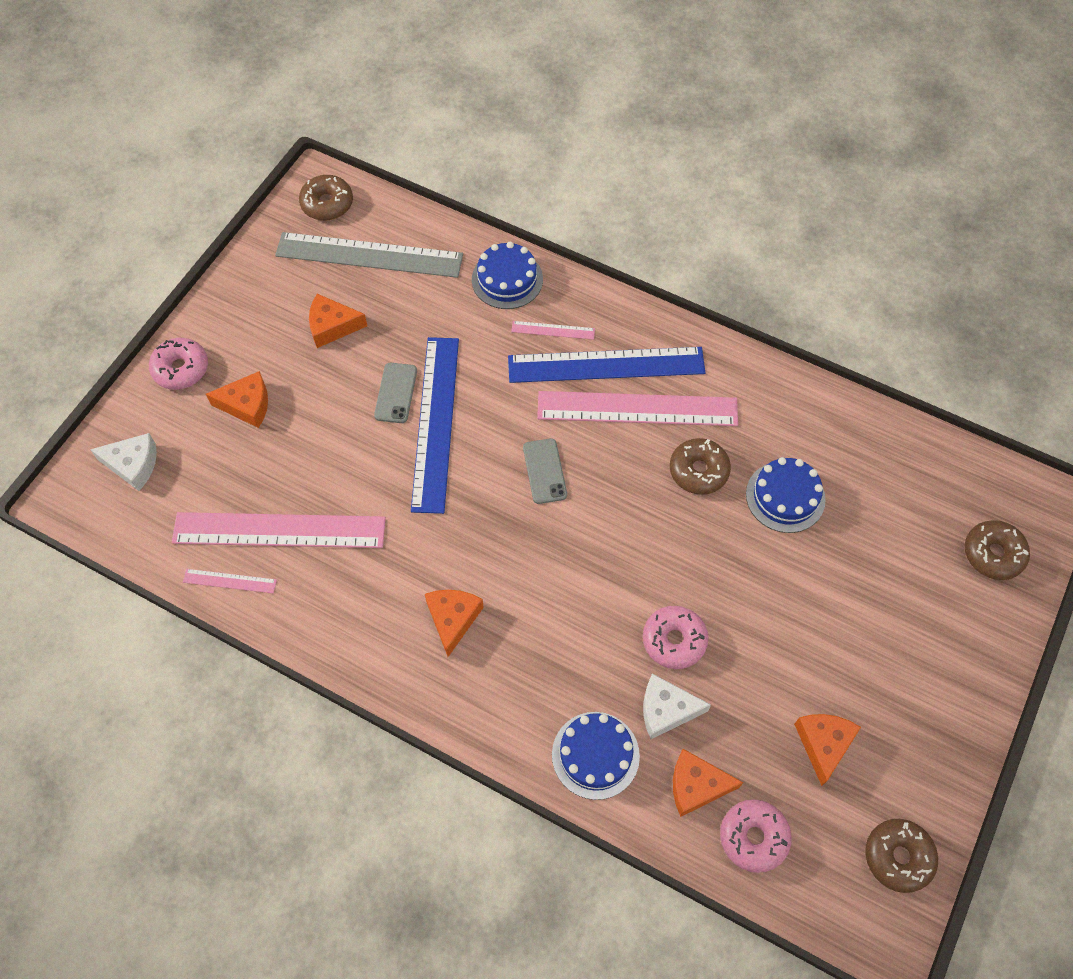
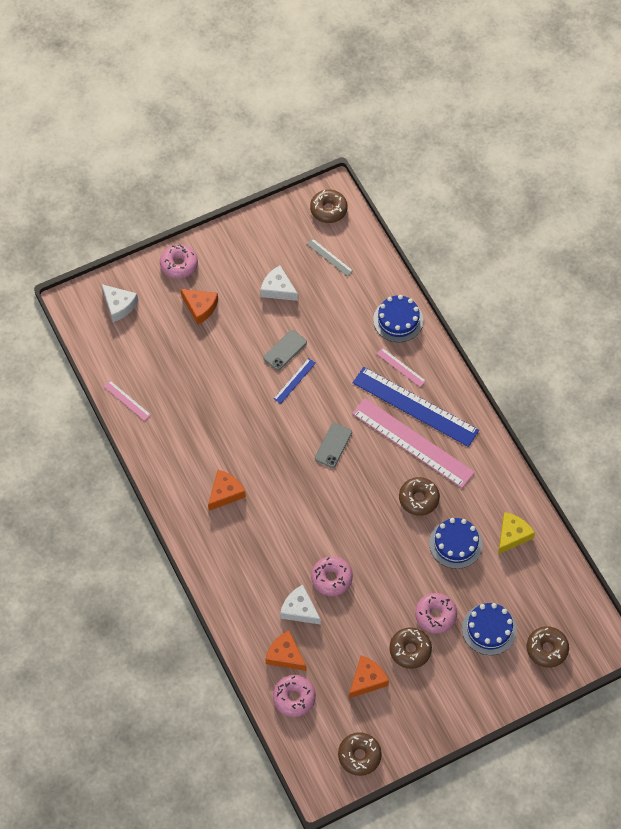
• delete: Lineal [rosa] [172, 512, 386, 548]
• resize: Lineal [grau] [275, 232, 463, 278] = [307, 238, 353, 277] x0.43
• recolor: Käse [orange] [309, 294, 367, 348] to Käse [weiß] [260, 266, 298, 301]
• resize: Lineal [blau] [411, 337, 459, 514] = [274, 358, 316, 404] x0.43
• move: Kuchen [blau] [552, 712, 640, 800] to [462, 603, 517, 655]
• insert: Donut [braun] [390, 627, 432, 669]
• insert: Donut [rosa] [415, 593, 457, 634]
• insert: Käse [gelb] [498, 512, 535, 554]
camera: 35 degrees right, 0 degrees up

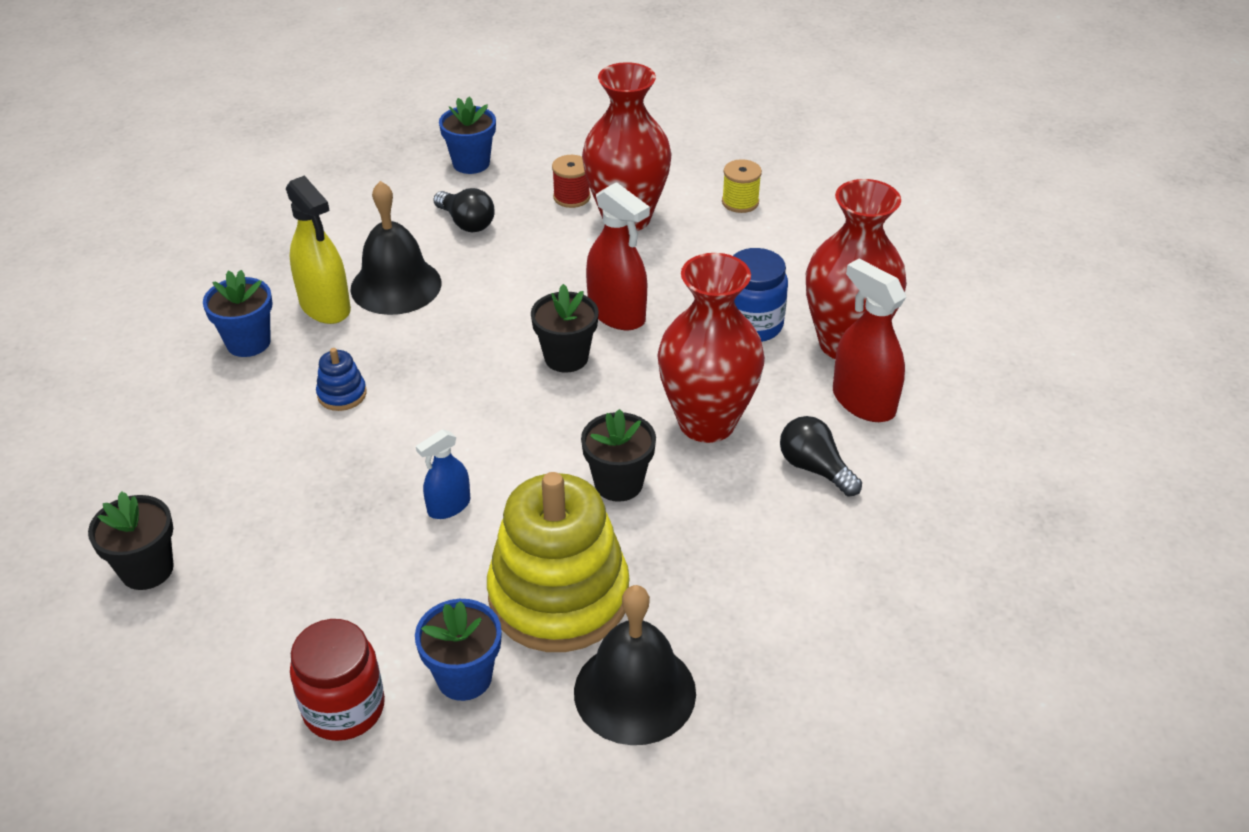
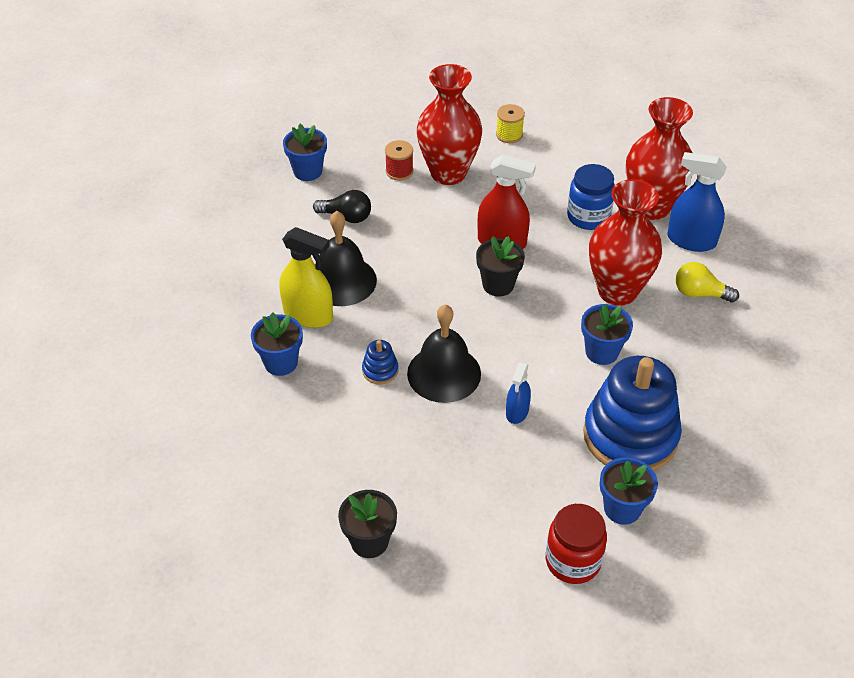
• recolor: Stapelspielzeug [gelb] [487, 472, 630, 652] to Stapelspielzeug [blau] [583, 356, 682, 471]
• move: Glocke [schwarz] [574, 585, 696, 745] to [407, 304, 481, 403]
• recolor: Blumentopf [schwarz] [581, 409, 656, 502] to Blumentopf [blau] [581, 304, 633, 365]
• recolor: Glühbirne [schwarz] [780, 416, 862, 497] to Glühbirne [gelb] [676, 262, 739, 303]
• recolor: Sprühflasche [rot] [833, 259, 906, 422] to Sprühflasche [blau] [667, 152, 727, 252]
camera: 30 degrees left, 5 degrees up

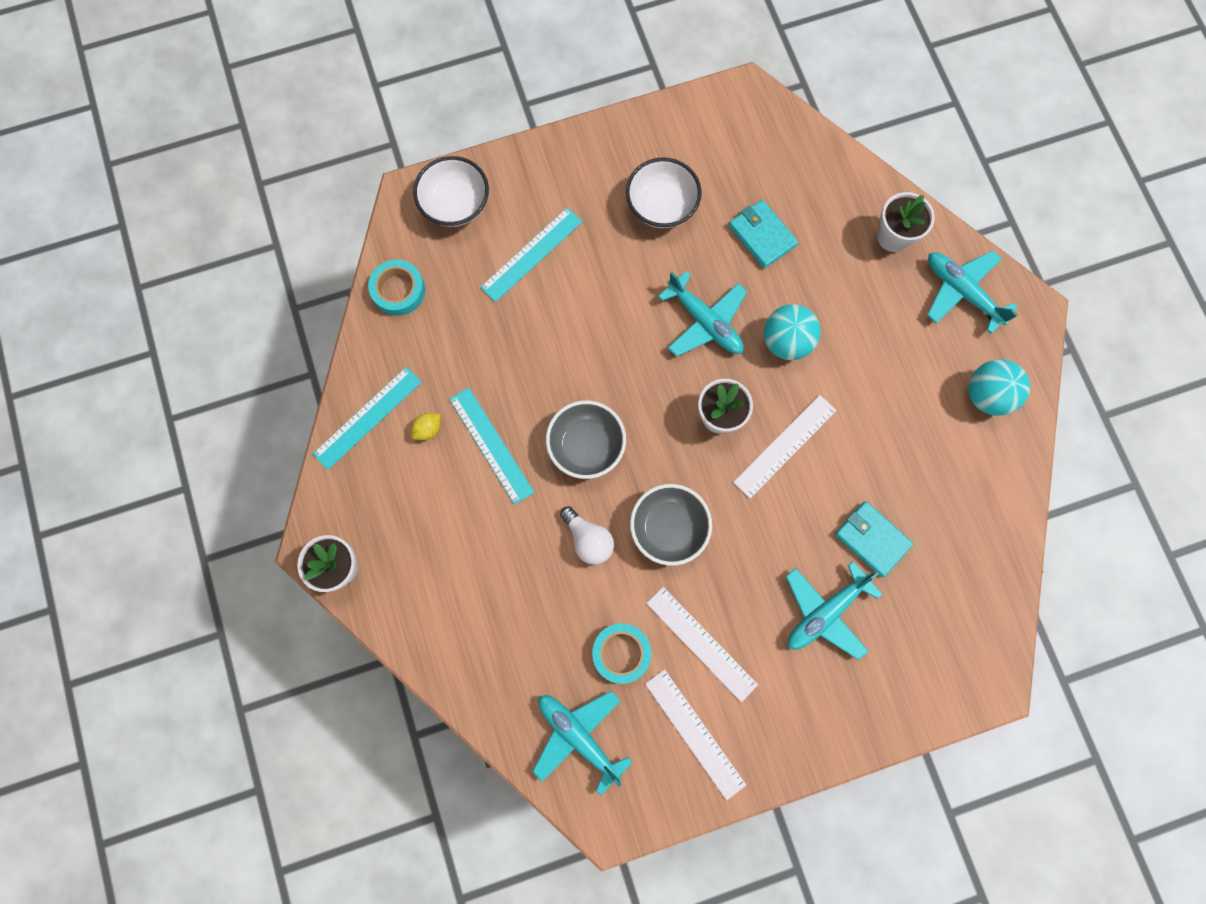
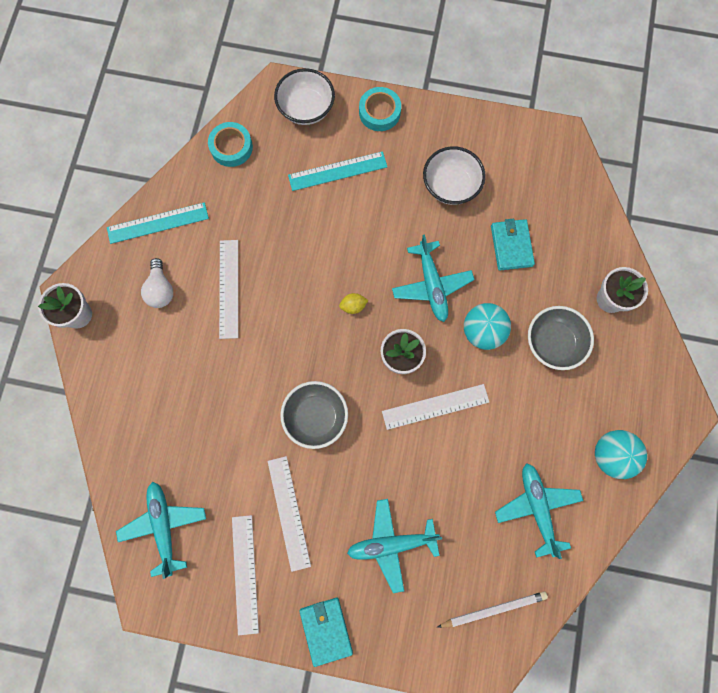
• move: Zitrone [gelb] [411, 413, 440, 440] to [339, 293, 368, 314]
• recolor: Lineal [türkis] [449, 387, 534, 505] to Lineal [weiß] [219, 240, 238, 339]
• move: Schüssel [grau] [546, 400, 626, 479] to [528, 306, 594, 370]
• move: Glühbirne [weiß] [560, 506, 614, 565] to [141, 258, 173, 308]
• move: Klebeband [türkis] [592, 623, 651, 684] to [359, 87, 401, 131]
• move: Geldbörse [türkis] [835, 501, 913, 577] to [299, 597, 353, 667]
• move: Flugzeug [türkis] [927, 251, 1018, 334] to [495, 464, 583, 559]
• insert: Bleistift [weiß] [437, 591, 548, 628]
camera: 30 degrees right, 0 degrees up

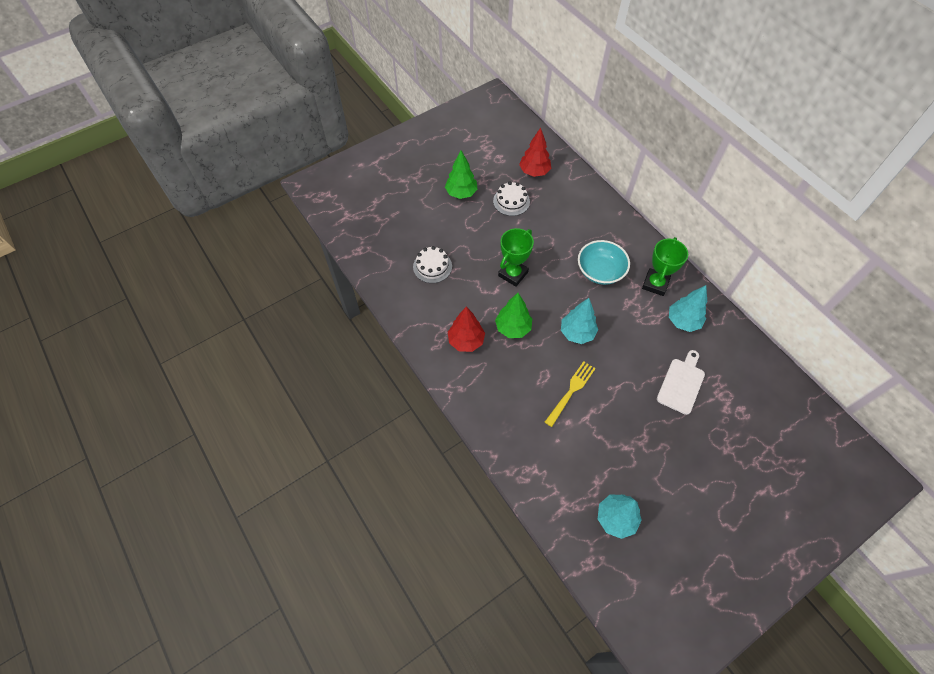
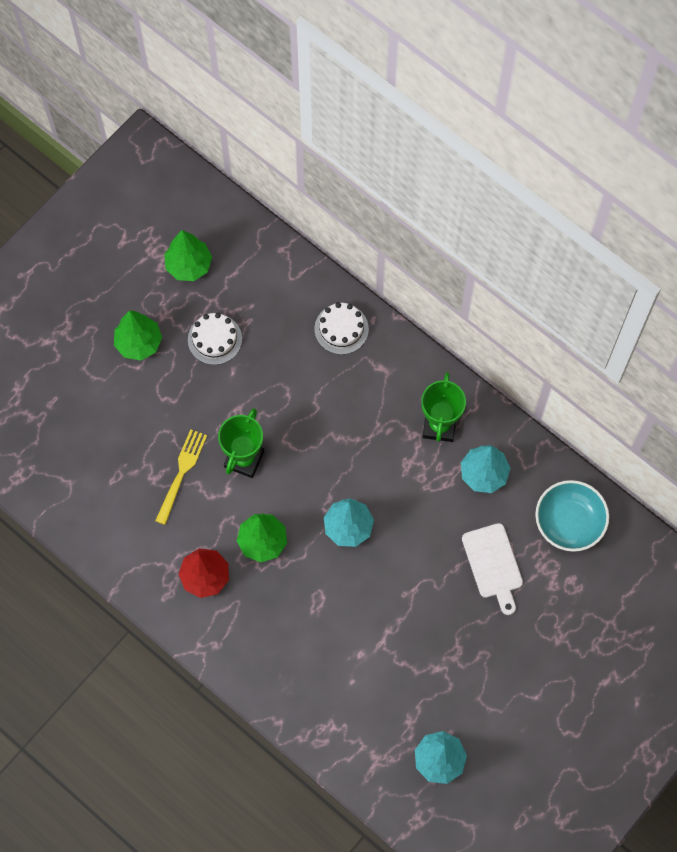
• move: Kuchen [weiß] [413, 246, 452, 283] to [314, 302, 369, 355]
• delete: Baum [rot] [519, 128, 551, 177]
• move: Gabel [gelb] [545, 361, 596, 427] to [155, 429, 207, 525]
• move: Schüssel [türkis] [578, 240, 630, 285] to [535, 480, 609, 552]
• rotate: Schneidebrett [weiß] [657, 350, 705, 415] = [462, 523, 523, 615] 150 degrees clockwise
• insert: Baum [grün] [164, 230, 212, 281]
camera: 15 degrees left, 10 degrees up

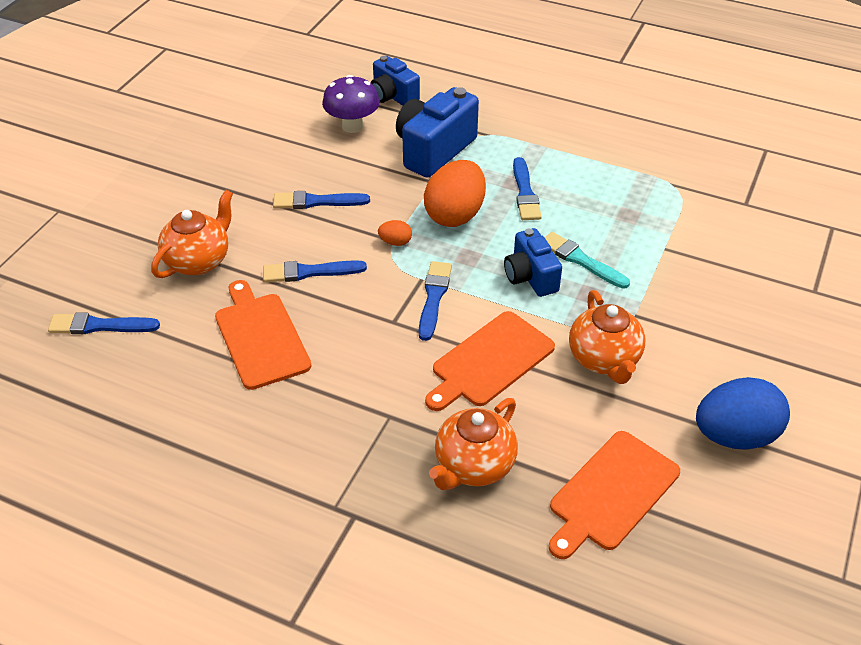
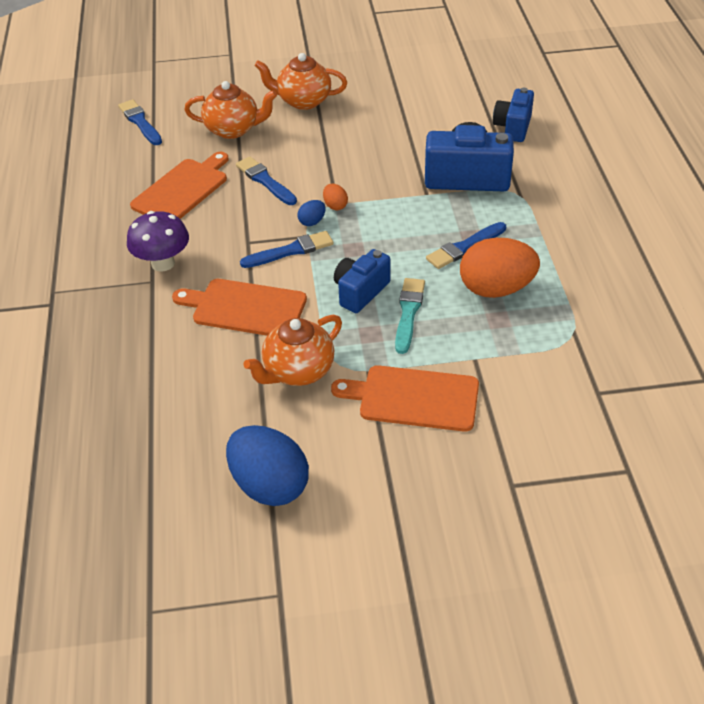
• delete: Pinsel [blau] [273, 191, 370, 209]
• move: Pilz [lila] [322, 75, 380, 133] to [127, 211, 189, 272]
• move: Ei [orange] [424, 160, 486, 227] to [460, 238, 540, 298]
• move: Teekanne [orange] [429, 398, 518, 490] to [255, 53, 347, 110]
• move: Schneidebrett [orange] [549, 431, 680, 559] to [331, 365, 479, 432]
• insert: Ei [blau] [298, 200, 326, 226]
camera: 60 degrees right, 0 degrees up

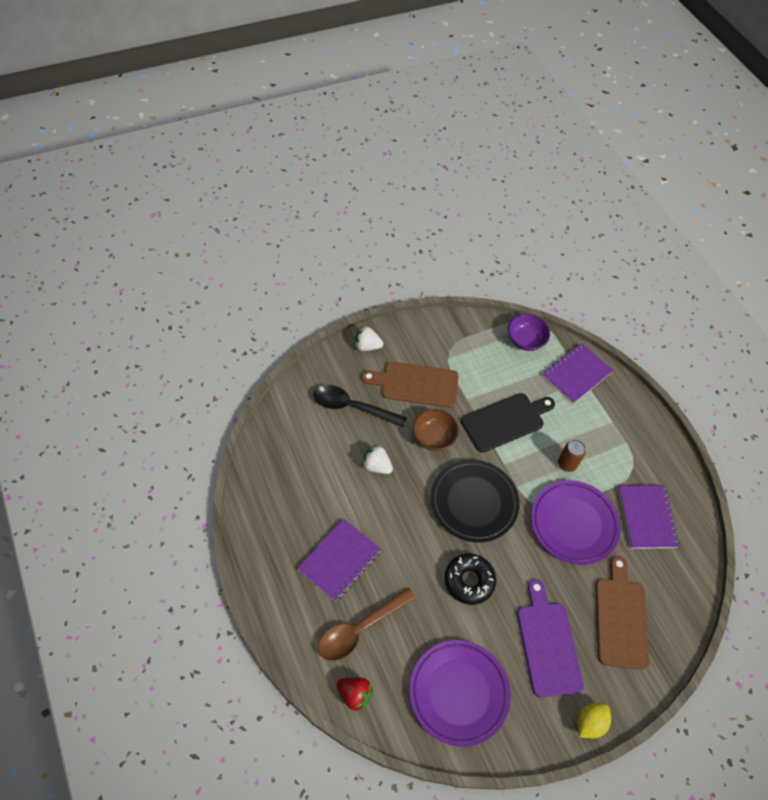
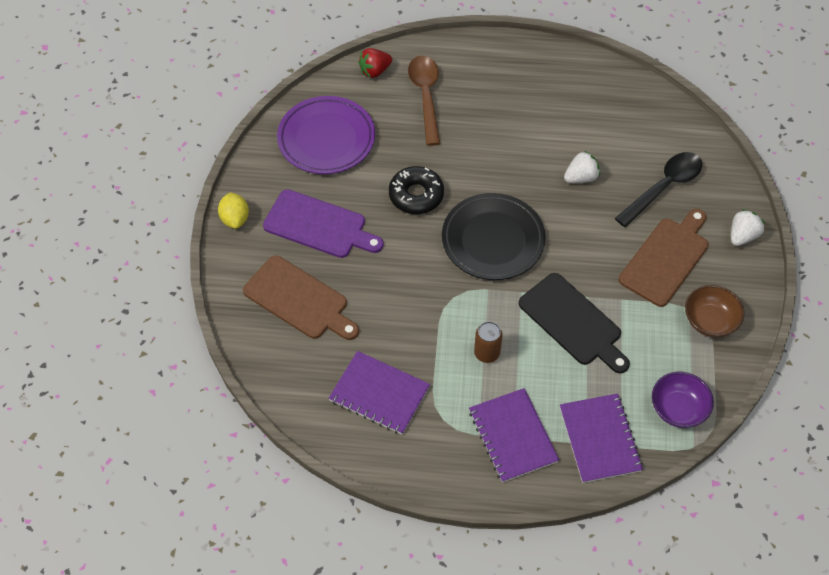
• move: Notizbuch [lila] [297, 519, 381, 602] to [469, 388, 559, 483]
• move: Schüssel [braun] [413, 409, 459, 451] to [685, 285, 744, 337]
• rotate: Schneidebrett [schwarz] [461, 393, 555, 453] = [519, 273, 630, 373] 45 degrees counterclockwise
• delete: Teller [lila] [531, 480, 621, 565]
camera: 125 degrees right, 0 degrees up

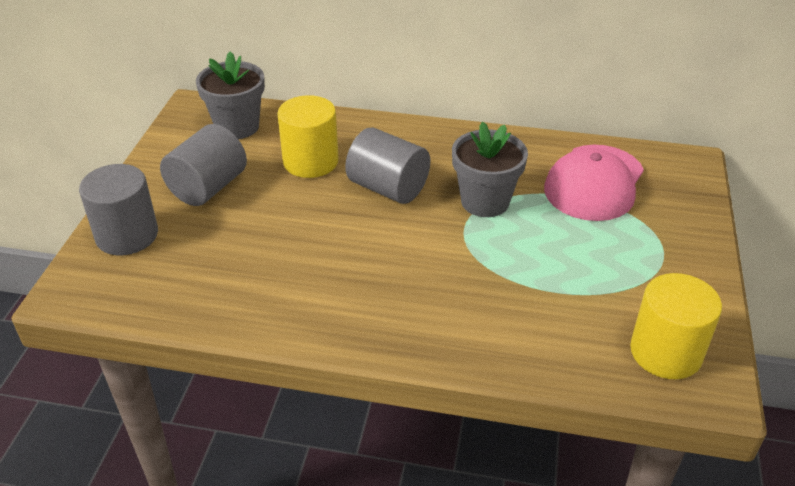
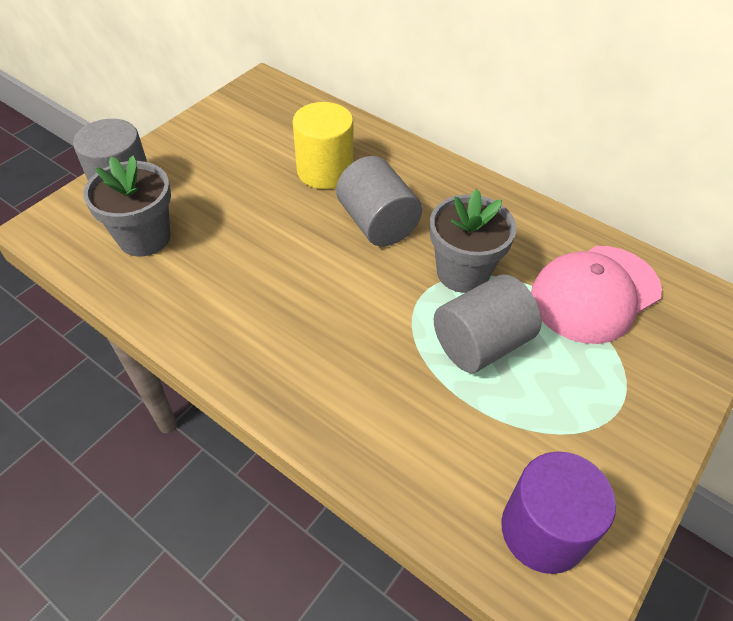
• move: Vollzylinder [grau] [160, 124, 247, 206] to [434, 274, 542, 373]
• move: Blumentopf [grau] [196, 51, 265, 139] to [83, 156, 171, 257]
• recolor: Vollzylinder [gelb] [630, 273, 722, 379] to Vollzylinder [lila] [501, 451, 616, 574]
camera: 25 degrees right, 10 degrees up

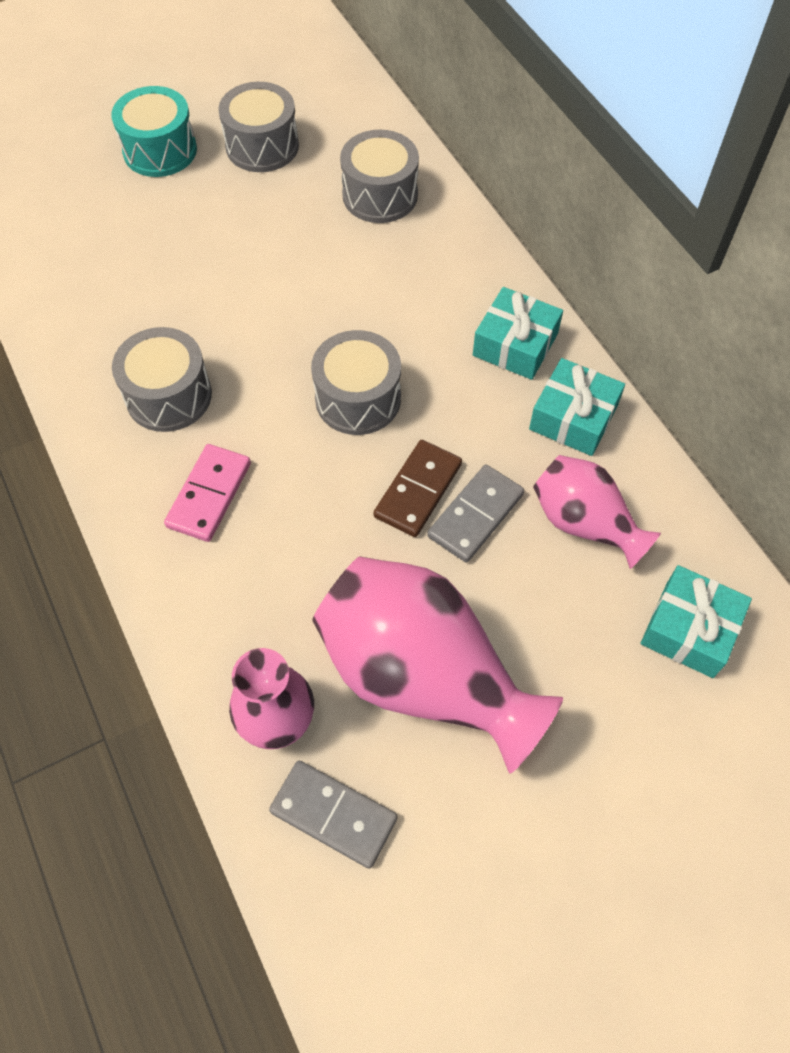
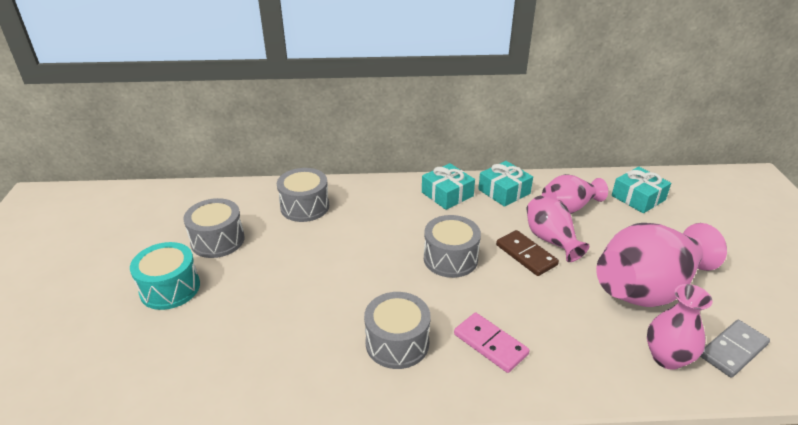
• replace: Dominostein [grau] [427, 464, 524, 562] to Vase [rosa] [526, 195, 589, 262]
camera: 65 degrees left, 25 degrees down

